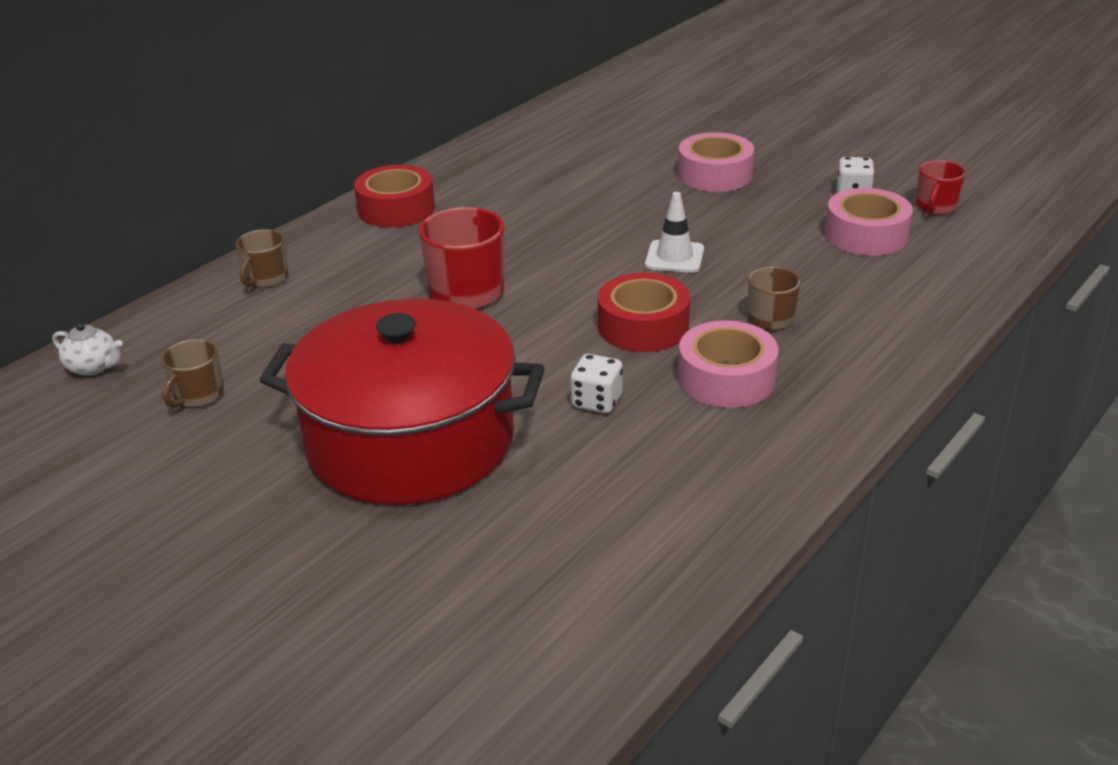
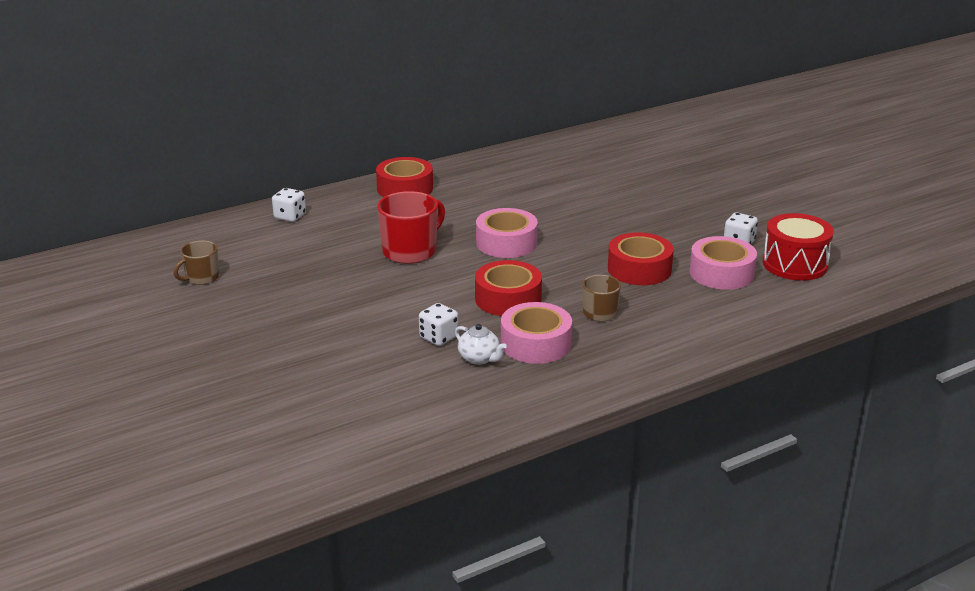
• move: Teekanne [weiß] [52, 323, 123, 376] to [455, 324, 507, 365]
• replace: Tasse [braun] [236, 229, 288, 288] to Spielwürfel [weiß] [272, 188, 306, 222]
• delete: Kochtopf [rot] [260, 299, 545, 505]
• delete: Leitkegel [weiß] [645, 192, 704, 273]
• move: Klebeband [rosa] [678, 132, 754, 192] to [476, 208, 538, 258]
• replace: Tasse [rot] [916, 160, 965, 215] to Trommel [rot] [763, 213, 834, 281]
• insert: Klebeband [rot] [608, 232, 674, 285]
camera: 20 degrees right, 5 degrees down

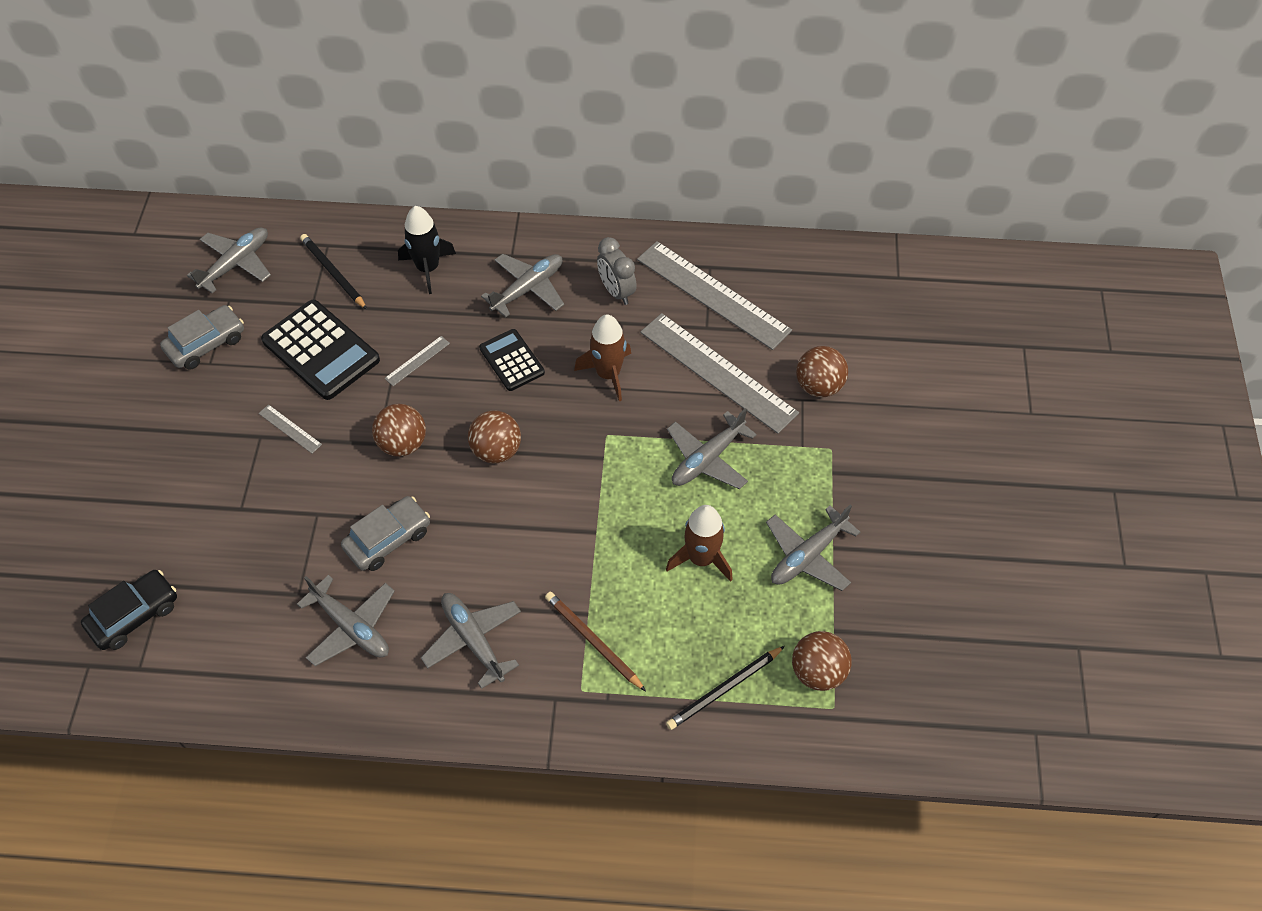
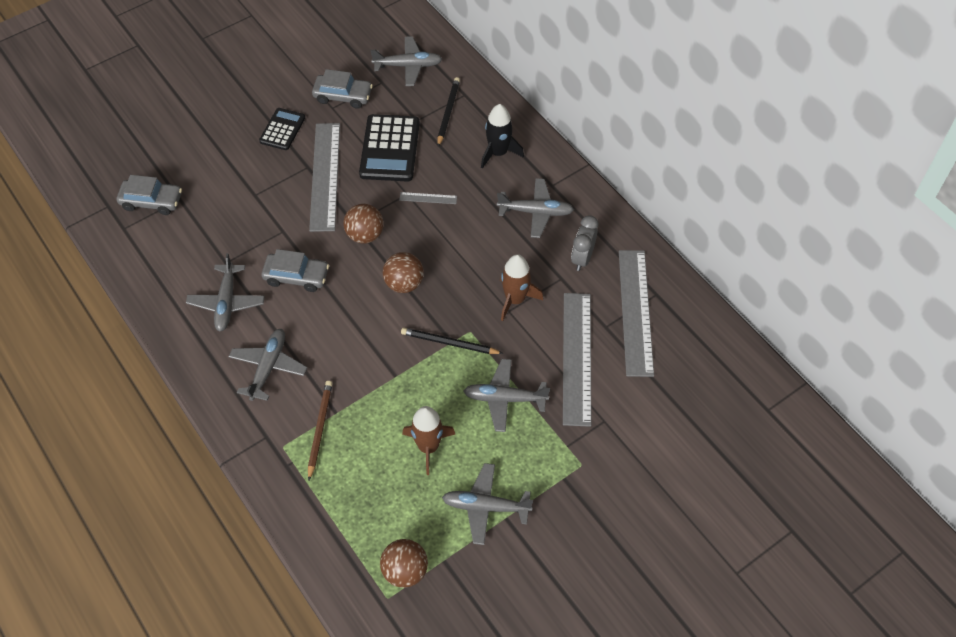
• recolor: Auto [schwarz] [81, 570, 177, 650] to Auto [grau] [117, 175, 182, 215]
• resize: Lineal [grau] [259, 404, 322, 454] = [309, 123, 340, 232] x2.43
• move: Taschenrechner [schwarz] [479, 329, 545, 391] to [259, 108, 305, 150]
• move: Bleistift [schwarz] [666, 646, 785, 730] to [401, 328, 503, 354]
• delete: Ball [braun] [796, 346, 848, 397]
camera: 50 degrees right, 0 degrees up

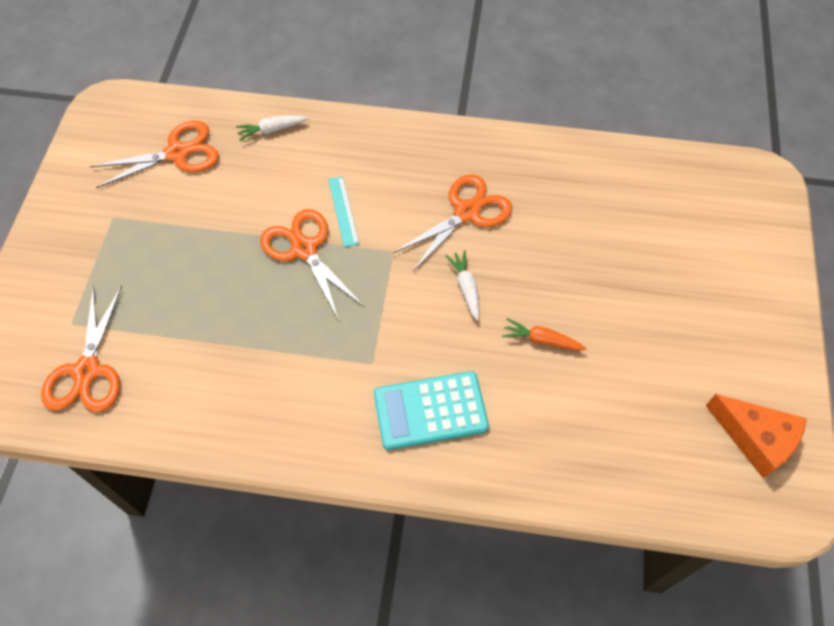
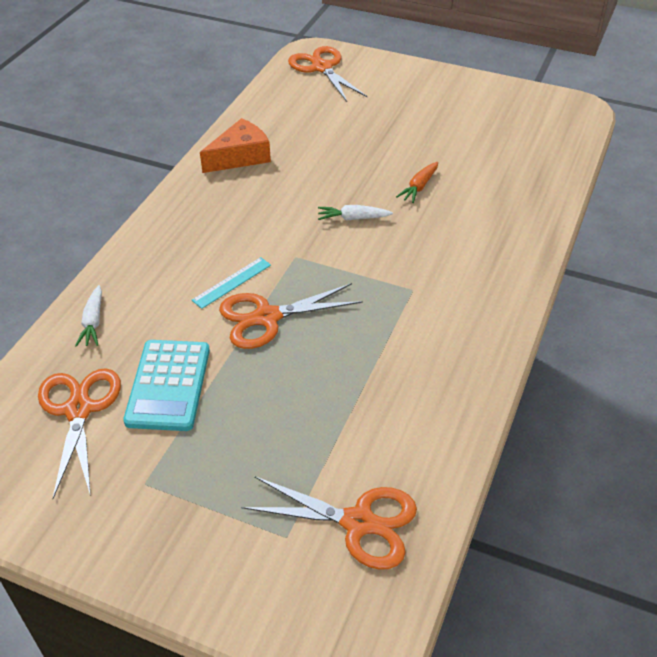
• rotate: Lineal [türkis] [328, 176, 360, 247] = [192, 257, 271, 309] 45 degrees counterclockwise
• move: Taschenrechner [türkis] [374, 371, 489, 450] to [123, 340, 210, 431]
• move: Schere [orange] [393, 174, 512, 272] to [288, 46, 367, 102]
• move: Käse [orange] [706, 394, 807, 479] to [200, 118, 271, 173]
camera: 75 degrees left, 15 degrees down

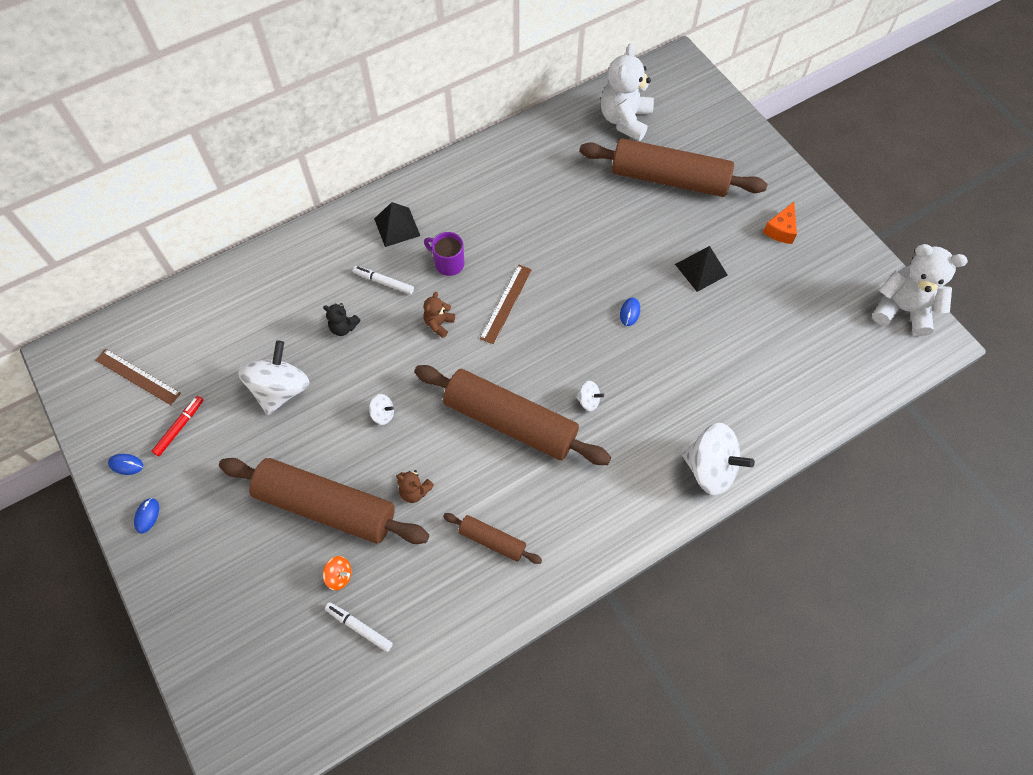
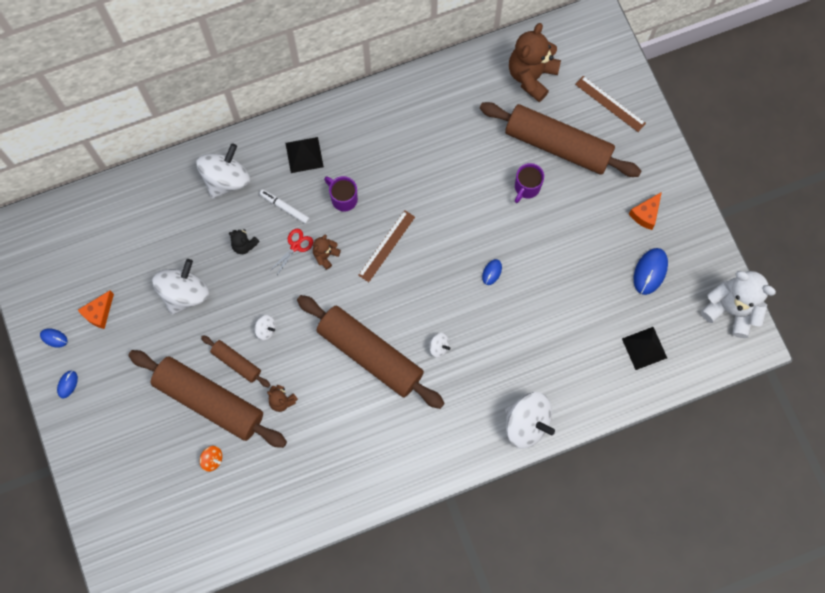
• move: Lineal [braun] [95, 349, 181, 405] to [575, 76, 646, 132]
• replace: Filzstift [rot] [151, 396, 203, 456] to Käse [orange] [78, 291, 114, 329]
• delete: Filzstift [weiß] [325, 602, 393, 652]
• move: Nudelholz [braun] [443, 513, 542, 564] to [201, 335, 270, 388]
• recolor: Teddybär [weiß] [601, 43, 654, 141] to Teddybär [braun] [509, 23, 561, 102]
• move: Pyramide [schwarz] [675, 246, 728, 292] to [622, 327, 667, 370]
• insert: Kreisel [weiß] [197, 143, 250, 199]
• insert: Schere [rot] [270, 229, 313, 275]
• insert: Tasse [lila] [515, 163, 544, 203]
• insert: Computermaus [blau] [634, 248, 668, 295]
camera: 10 degrees right, 10 degrees up

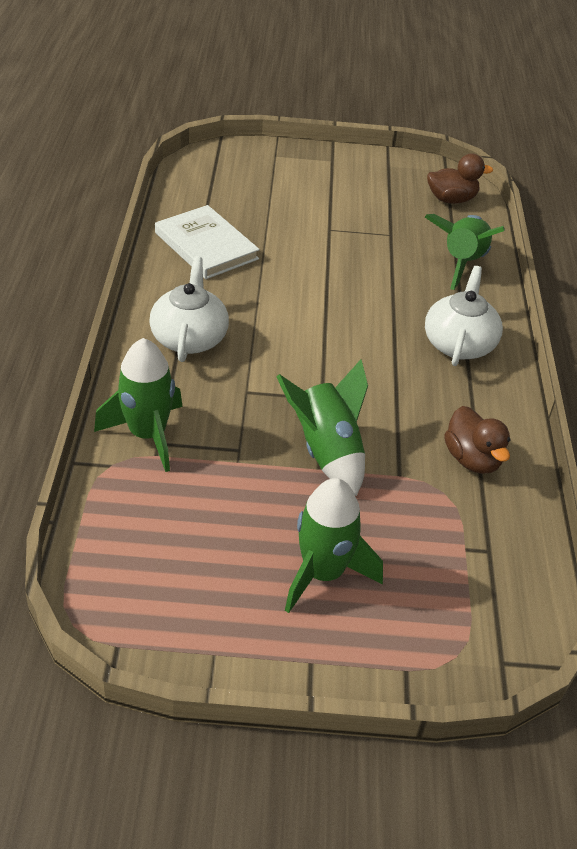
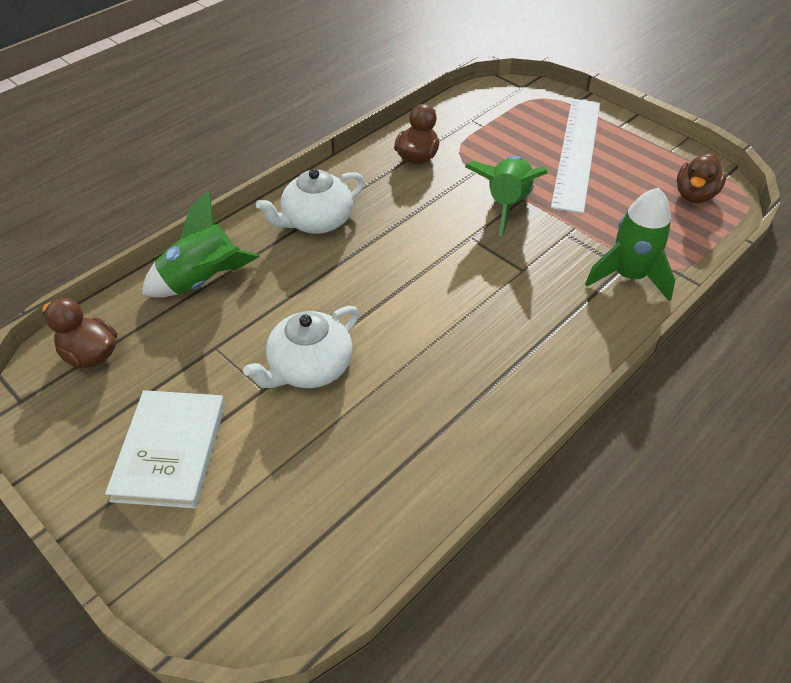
• move: Teekanne [weiß] [149, 256, 229, 362] to [243, 306, 359, 388]
• move: Buch [weiß] [155, 205, 260, 279] to [105, 390, 225, 509]
• replace: Rakete [grün] [285, 478, 383, 613] to Lineal [weiß] [551, 99, 600, 214]
• insert: Ente [braun] [677, 153, 726, 203]
camera: 135 degrees left, 5 degrees up

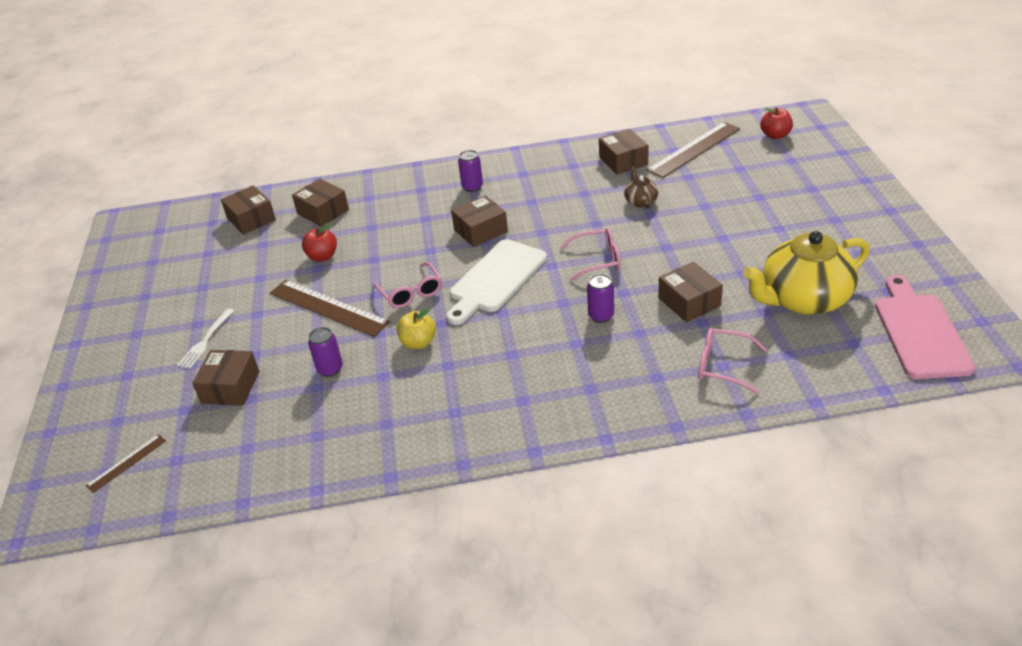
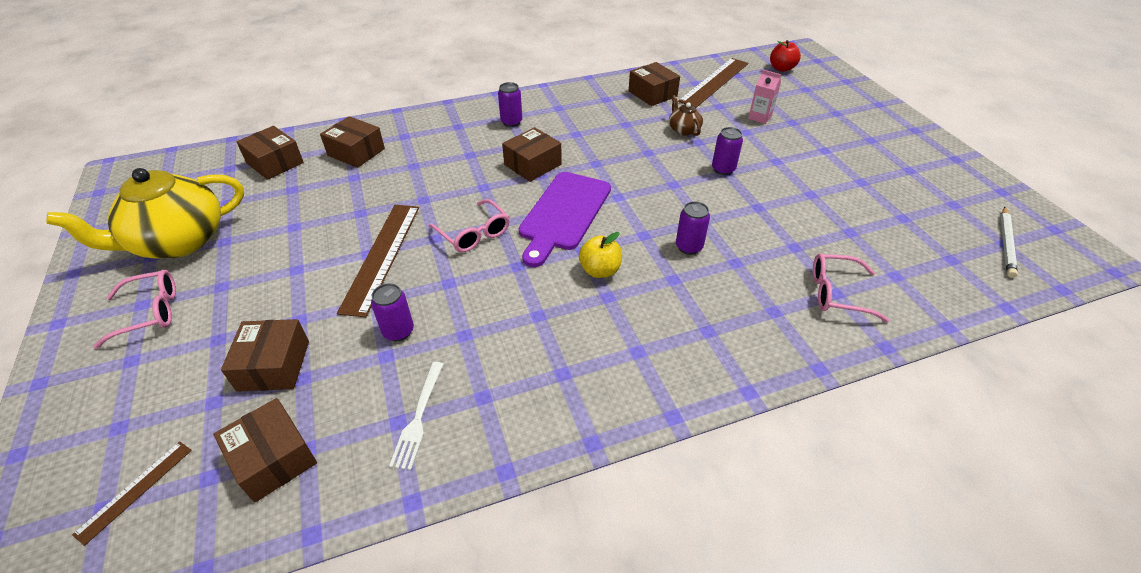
• move: Gabel [weiß] [177, 308, 234, 369] to [389, 362, 444, 470]
• rotate: Lineal [braun] [270, 280, 390, 337] = [337, 205, 419, 317] 75 degrees clockwise
• delete: Apfel [rot] [302, 223, 337, 262]
• move: Apfel [gelb] [397, 309, 436, 349] to [579, 232, 622, 278]
• recolor: Schneidebrett [weiß] [447, 239, 547, 325] to Schneidebrett [lila] [519, 172, 611, 267]
• move: Brille [rosa] [560, 228, 621, 281] to [93, 270, 176, 349]
• move: Schachtel [braun] [658, 262, 723, 322] to [213, 398, 317, 502]
• move: Teekanne [gelb] [742, 231, 870, 315] to [46, 168, 244, 259]
• replace: Schneidebrett [rosa] [875, 275, 975, 379] to Bleistift [weiß] [1001, 207, 1018, 278]
• insert: Dose [lila] [712, 127, 743, 175]
• insert: Getränkekarton [rosa] [748, 69, 781, 124]
camera: 15 degrees left, 5 degrees up

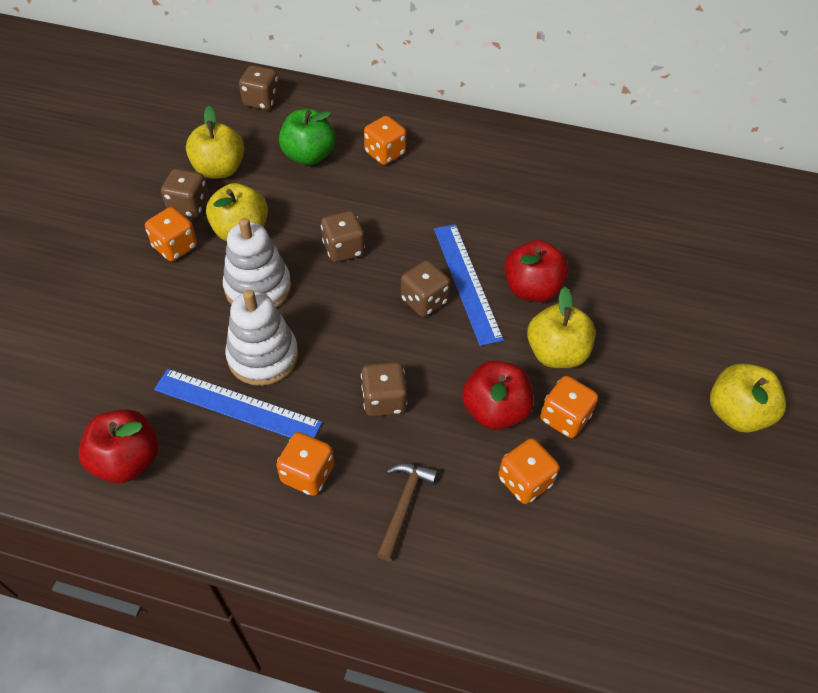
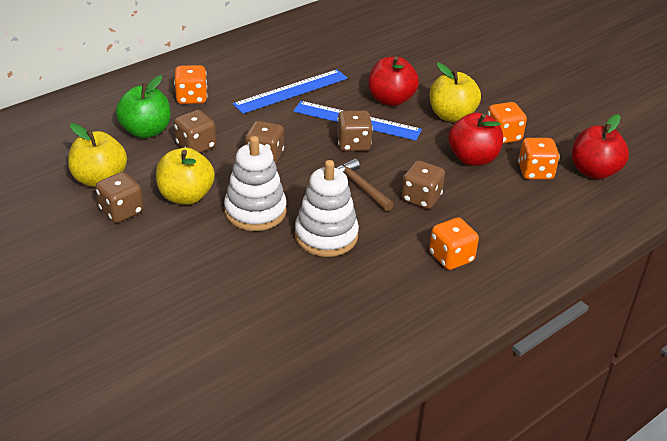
• move: Apfel [rot] [78, 409, 158, 483] to [572, 114, 629, 179]
• delete: Spielwürfel [orange] [145, 207, 197, 261]
• move: Lineal [blau] [154, 369, 322, 438] to [233, 69, 348, 114]
• move: Spielwürfel [braun] [239, 65, 279, 110] to [174, 110, 216, 153]
• move: Hammer [braun] [377, 463, 438, 561] to [337, 159, 394, 211]
• delete: Apfel [gelb] [710, 363, 786, 433]
camera: 55 degrees left, 15 degrees down

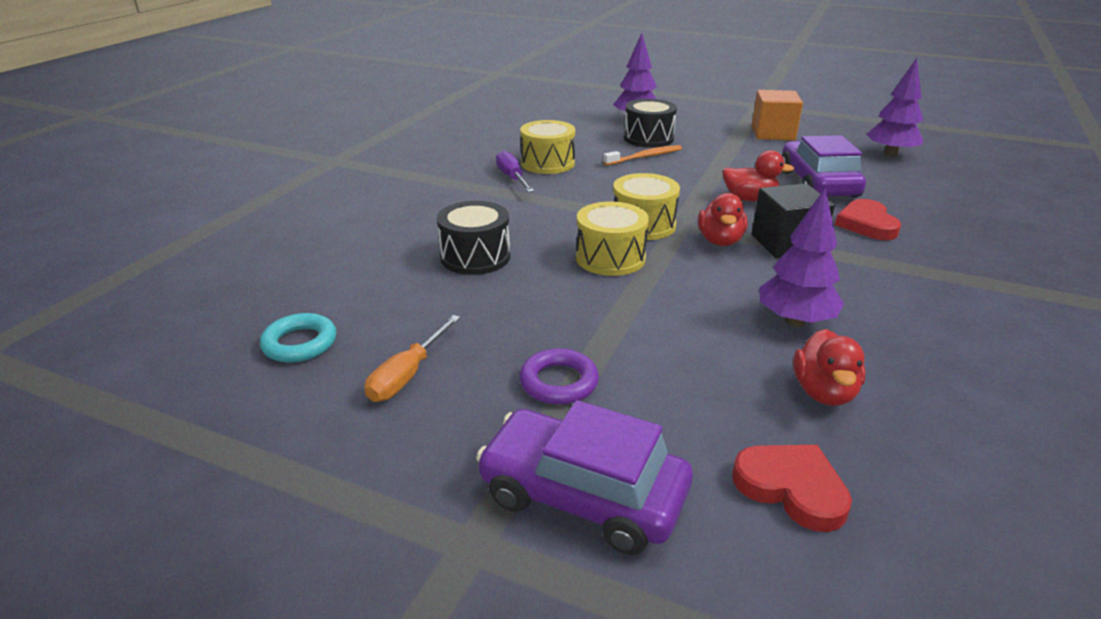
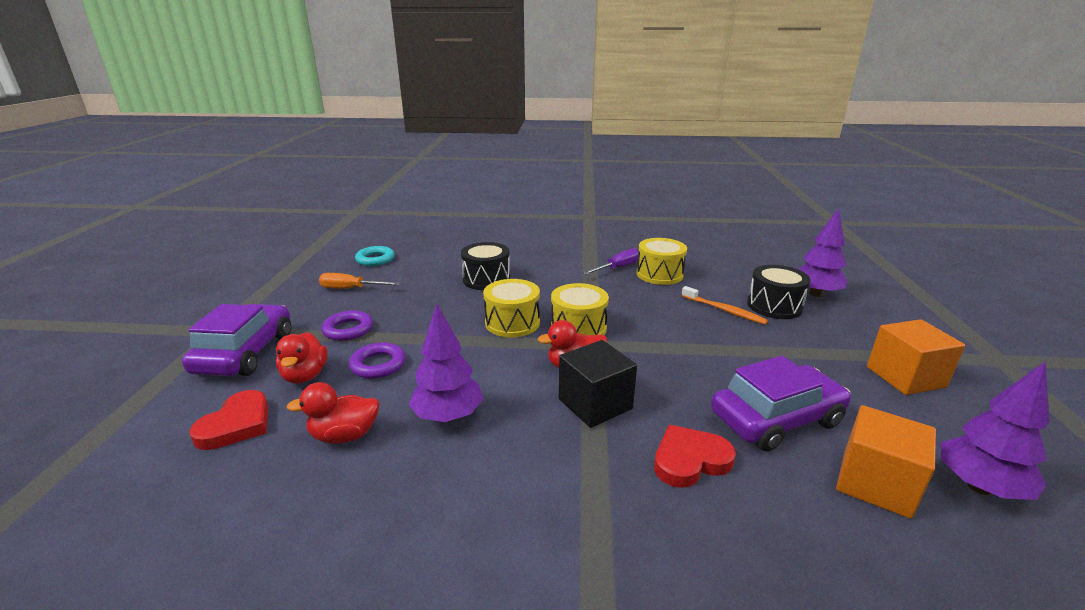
• move: Ente [rot] [722, 150, 794, 201] to [276, 332, 328, 384]
• insert: Ring [lila] [349, 343, 405, 379]
• insert: Kubus [orange] [836, 405, 936, 519]
camera: 70 degrees right, 5 degrees down

